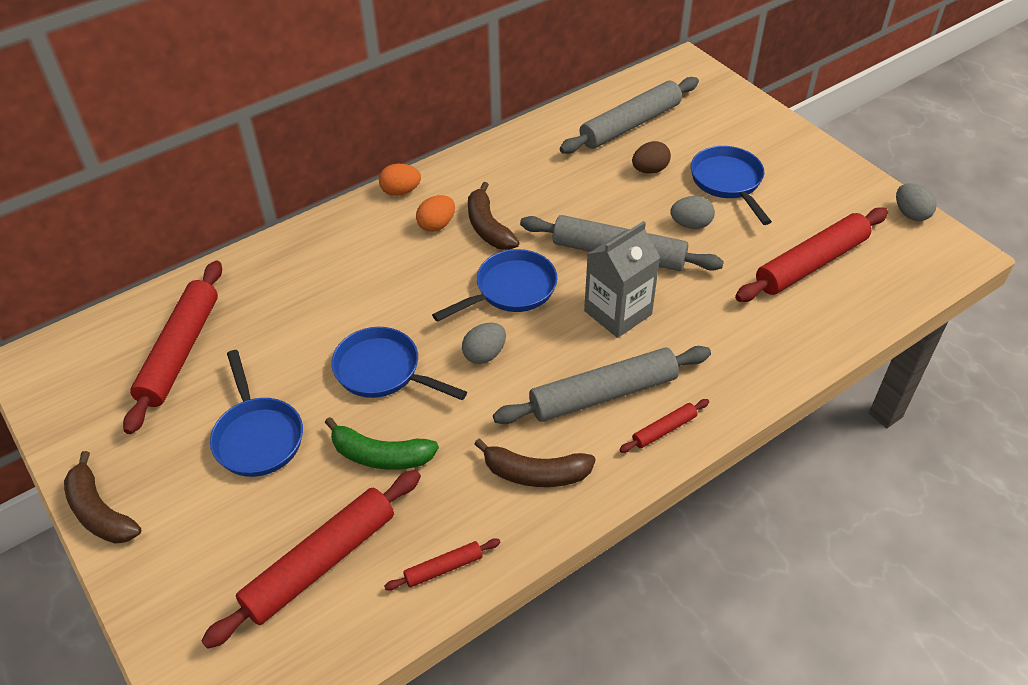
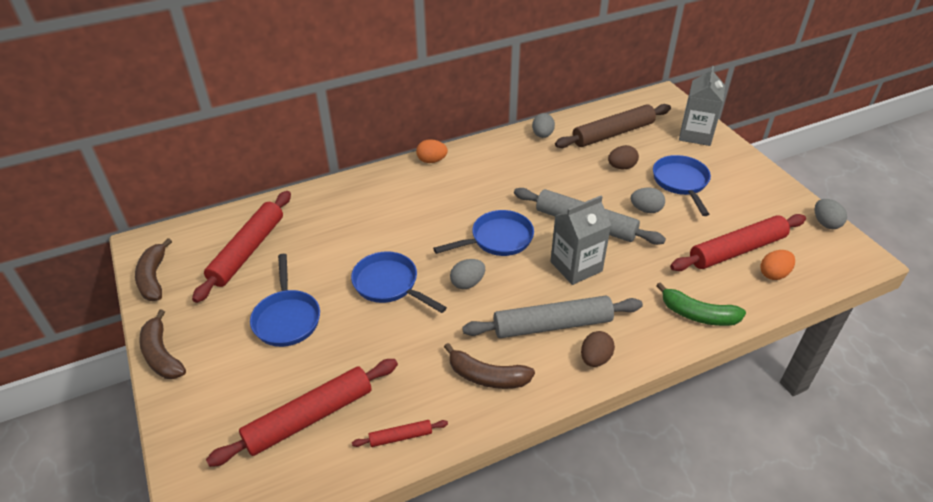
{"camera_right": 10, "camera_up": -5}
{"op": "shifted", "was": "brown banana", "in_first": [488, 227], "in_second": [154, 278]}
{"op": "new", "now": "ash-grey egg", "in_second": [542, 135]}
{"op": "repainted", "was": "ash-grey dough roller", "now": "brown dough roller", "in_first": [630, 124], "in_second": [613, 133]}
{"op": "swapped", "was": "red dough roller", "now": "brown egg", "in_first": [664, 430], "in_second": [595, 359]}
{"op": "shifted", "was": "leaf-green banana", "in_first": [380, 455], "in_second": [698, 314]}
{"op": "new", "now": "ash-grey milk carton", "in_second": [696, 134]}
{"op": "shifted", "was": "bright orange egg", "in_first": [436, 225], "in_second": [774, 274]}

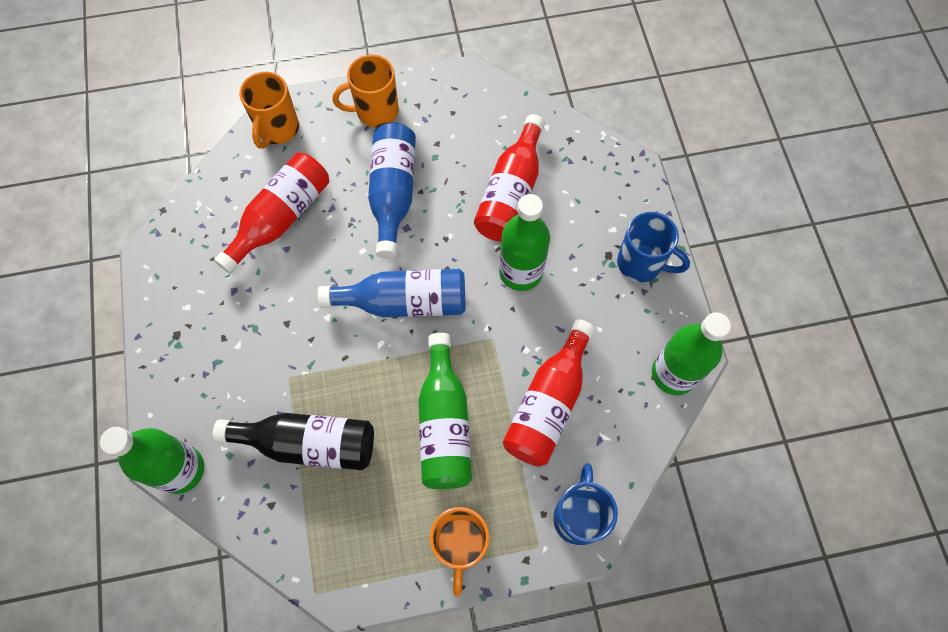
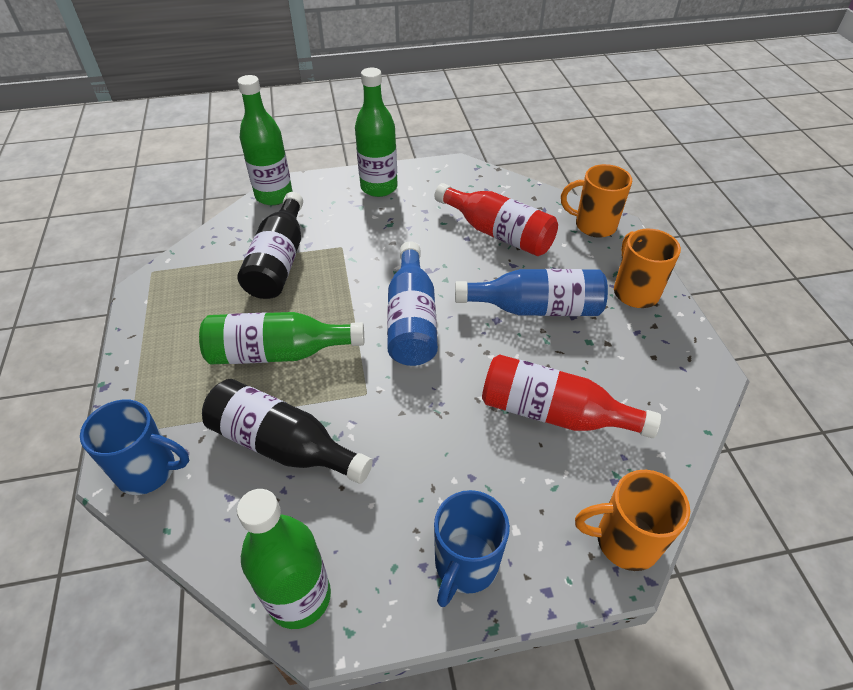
{"camera_right": 90, "camera_up": -20}
{"op": "repainted", "was": "red drink bottle", "now": "ebony drink bottle", "in_first": [548, 403], "in_second": [283, 445]}
{"op": "shifted", "was": "leaf-green drink bottle", "in_first": [520, 272], "in_second": [379, 187]}
{"op": "shifted", "was": "bright orange mug", "in_first": [460, 545], "in_second": [624, 541]}

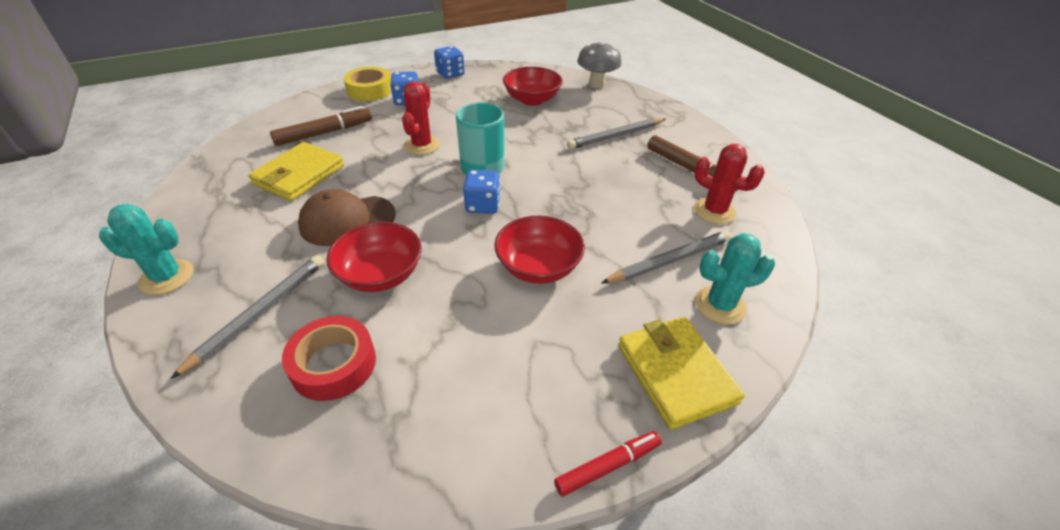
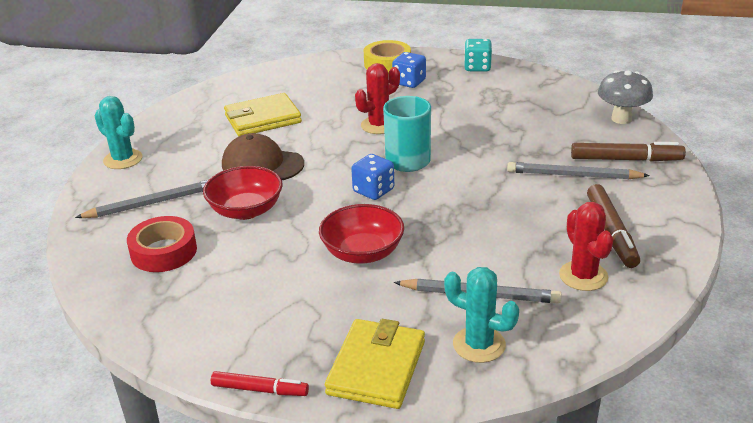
{"camera_right": 40, "camera_up": -10}
{"op": "repainted", "was": "royal blue dice", "now": "teal dice", "in_first": [450, 74], "in_second": [477, 67]}
{"op": "shifted", "was": "brown marker pen", "in_first": [324, 133], "in_second": [626, 159]}
{"op": "gone", "was": "red bowl", "in_first": [532, 100]}

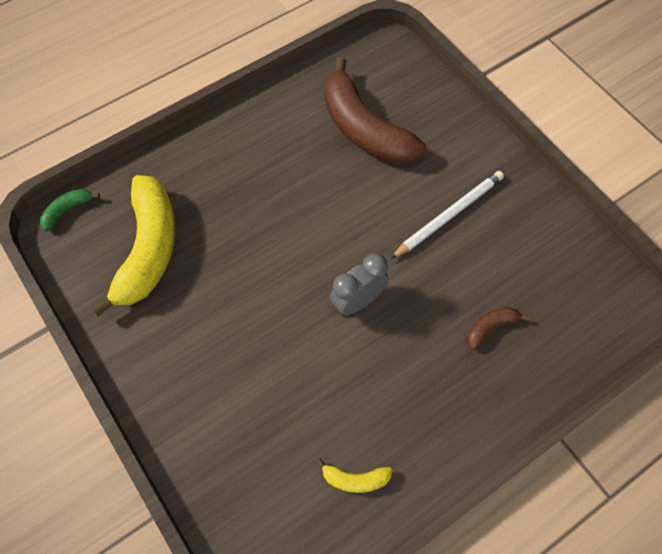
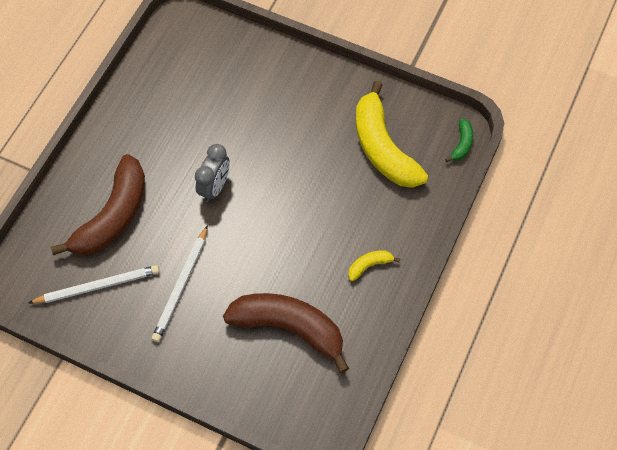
{"camera_right": 150, "camera_up": 0}
{"op": "new", "now": "white lead pencil", "in_second": [97, 286]}
{"op": "scaled", "was": "brown banana", "in_first": [490, 327], "in_second": [113, 216], "ratio": 2.36}
{"op": "shifted", "was": "golden banana", "in_first": [355, 479], "in_second": [369, 265]}

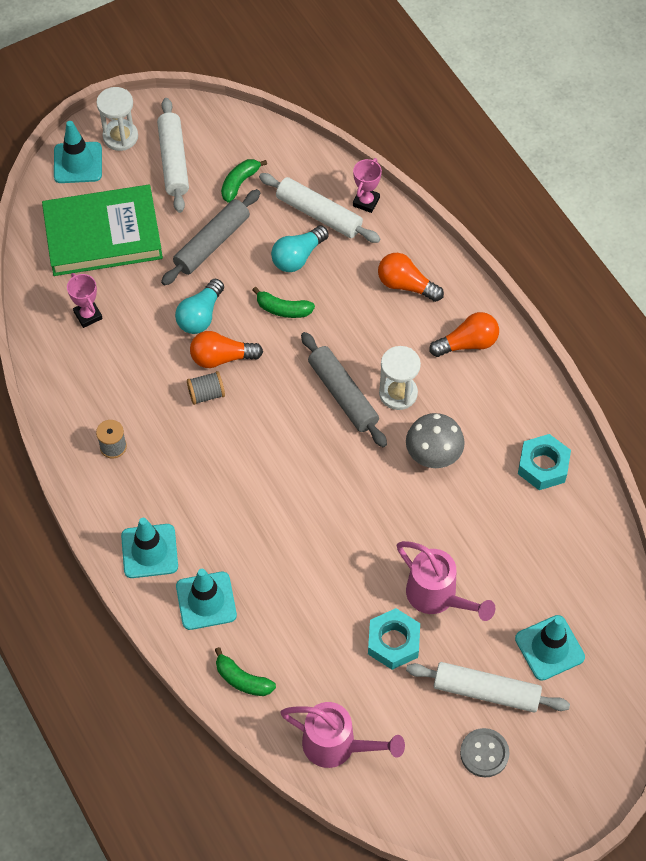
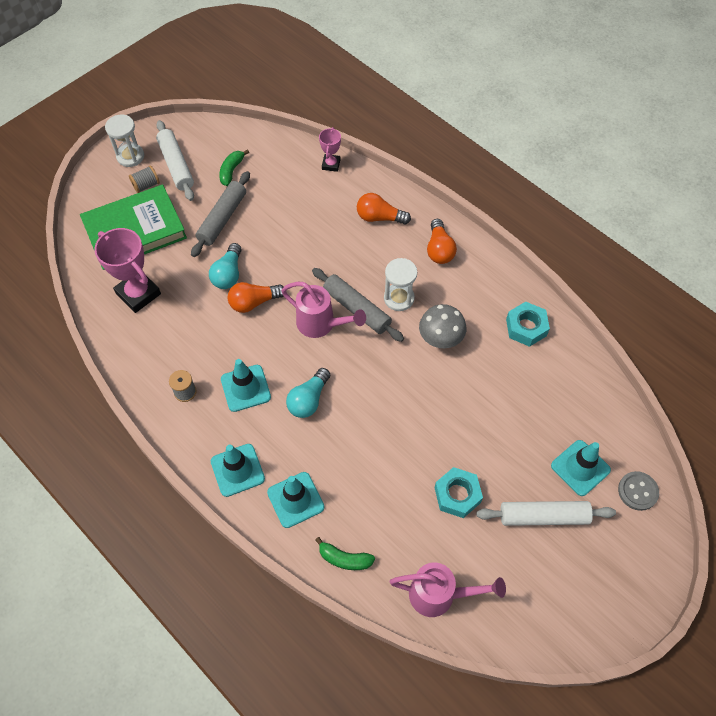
{"camera_right": -15, "camera_up": 0}
{"op": "scaled", "was": "pink trophy", "in_first": [88, 315], "in_second": [138, 294], "ratio": 1.84}
{"op": "shifted", "was": "ash-grey reel of thread", "in_first": [206, 394], "in_second": [146, 185]}
{"op": "shifted", "was": "teal road cone", "in_first": [78, 163], "in_second": [245, 388]}
{"op": "shifted", "was": "pink watering pot", "in_first": [437, 597], "in_second": [321, 324]}
{"op": "shifted", "was": "teal lightbulb", "in_first": [298, 257], "in_second": [308, 400]}
{"op": "rotated", "was": "bright orange lightbulb", "in_first": [467, 343], "in_second": [439, 249], "clockwise": 120}
{"op": "shifted", "was": "ash-grey sewing button", "in_first": [484, 753], "in_second": [637, 491]}
{"op": "gone", "was": "leaf-green banana", "in_first": [283, 309]}
{"op": "gone", "was": "white dough roller", "in_first": [319, 214]}

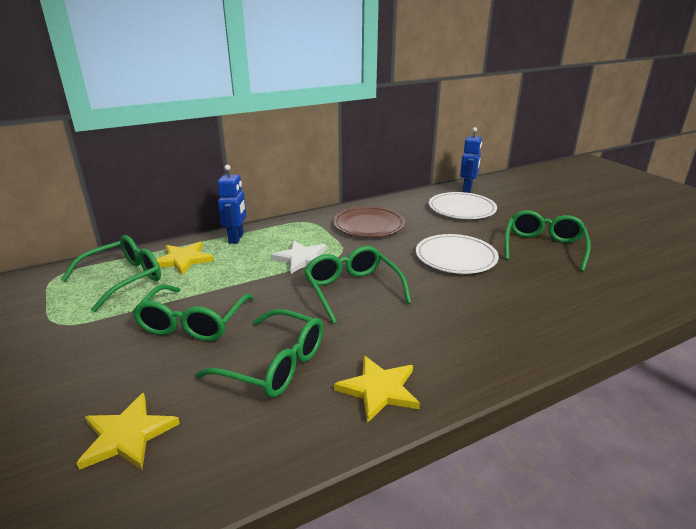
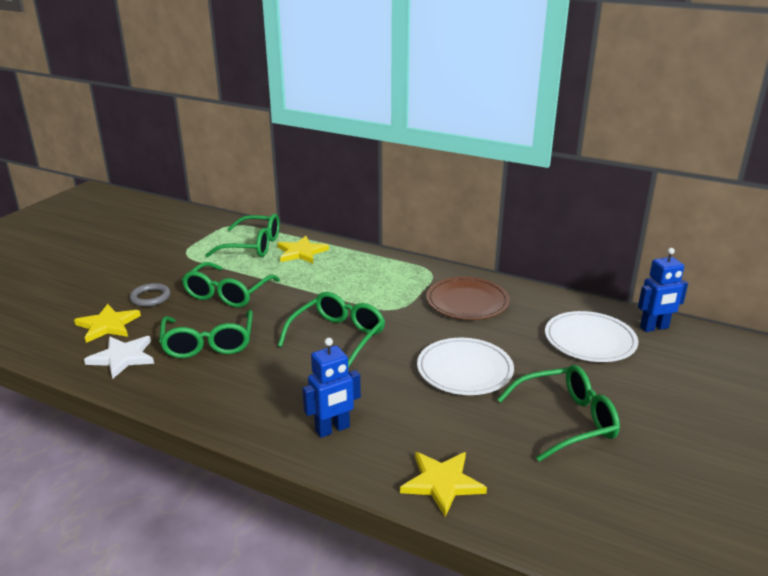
{"camera_right": 55, "camera_up": 0}
{"op": "shifted", "was": "white star shape", "in_first": [301, 258], "in_second": [122, 357]}
{"op": "new", "now": "ash-grey torus", "in_second": [150, 297]}
{"op": "rotated", "was": "leaf-green eyeglasses", "in_first": [193, 322], "in_second": [228, 293], "clockwise": -45}
{"op": "shifted", "was": "royal blue toy robot", "in_first": [236, 238], "in_second": [332, 429]}
{"op": "shifted", "was": "golden star shape", "in_first": [379, 389], "in_second": [442, 483]}

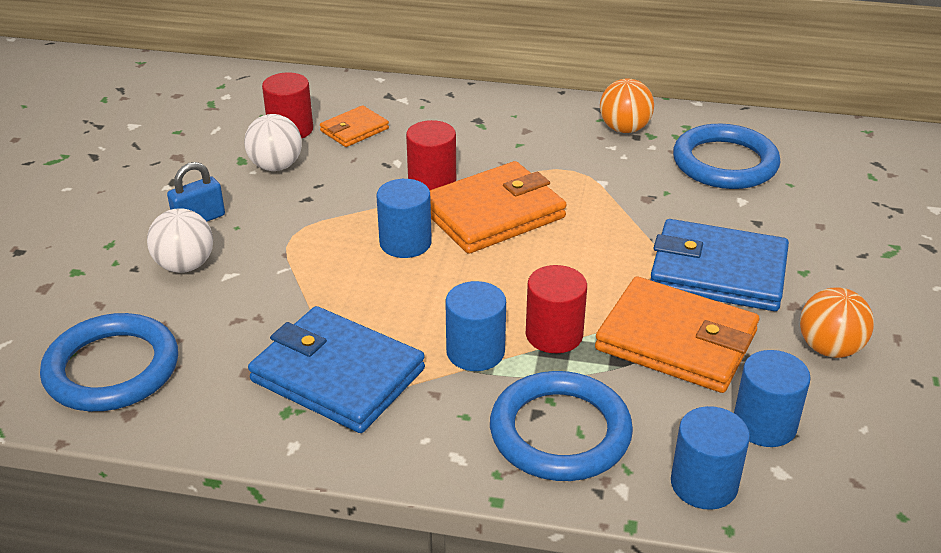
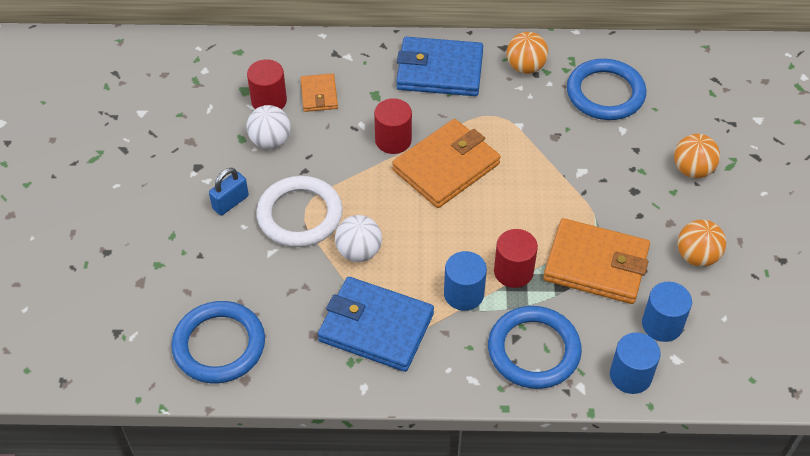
{"camera_right": -10, "camera_up": 15}
{"op": "new", "now": "white torus", "in_second": [300, 215]}
{"op": "rotated", "was": "bright orange billfold", "in_first": [354, 130], "in_second": [319, 95], "clockwise": -45}
{"op": "shifted", "was": "white sphere", "in_first": [185, 265], "in_second": [359, 252]}
{"op": "shifted", "was": "royal blue billfold", "in_first": [718, 272], "in_second": [439, 71]}
{"op": "new", "now": "bright orange sphere", "in_second": [692, 170]}
{"op": "gone", "was": "royal blue solid cylinder", "in_first": [405, 243]}

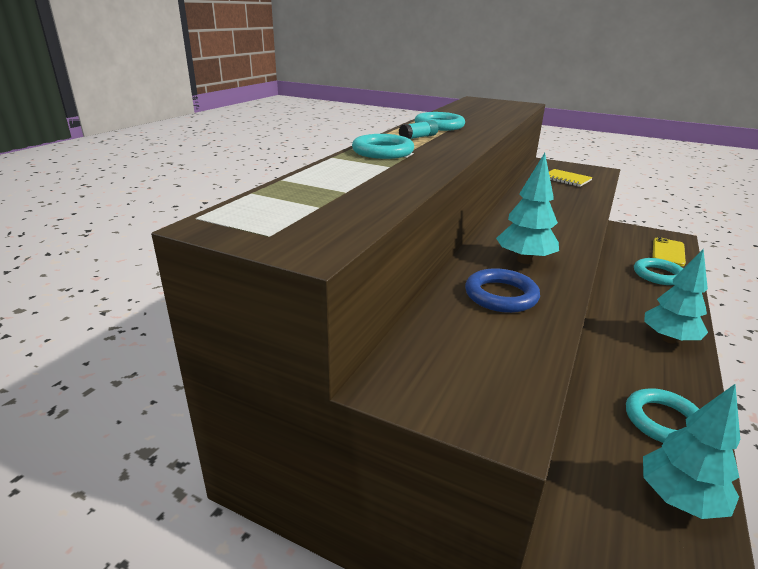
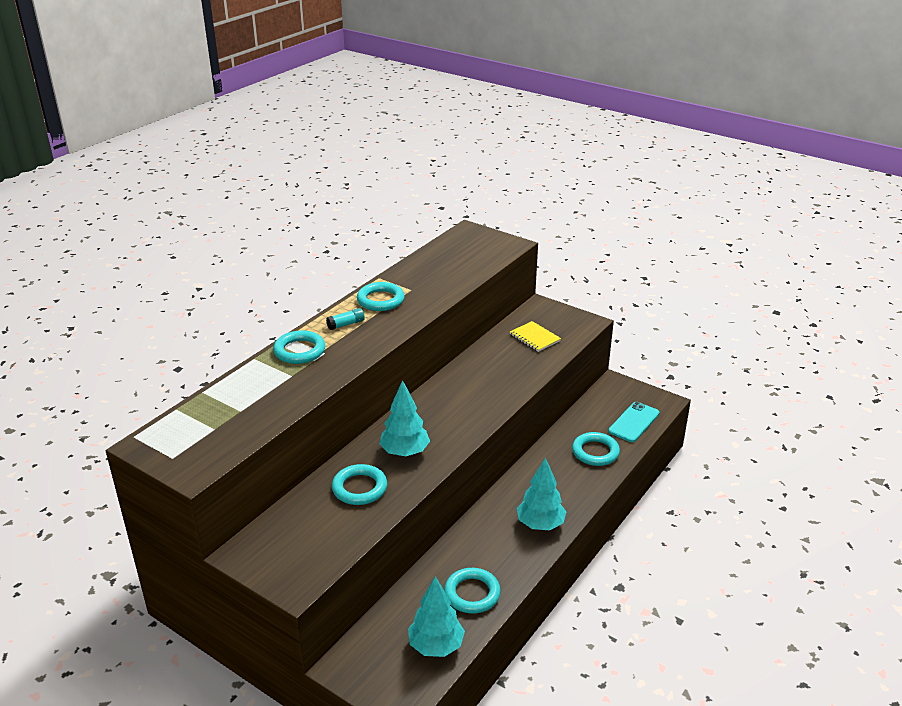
{"camera_right": 10, "camera_up": 5}
{"op": "repainted", "was": "royal blue torus", "now": "teal torus", "in_first": [501, 295], "in_second": [359, 488]}
{"op": "repainted", "was": "golden smartphone", "now": "teal smartphone", "in_first": [668, 252], "in_second": [634, 422]}

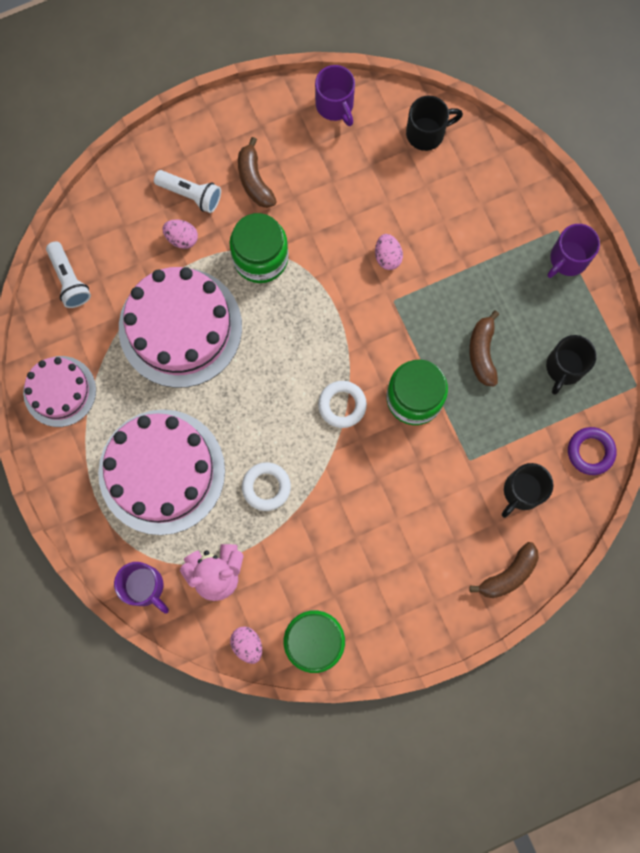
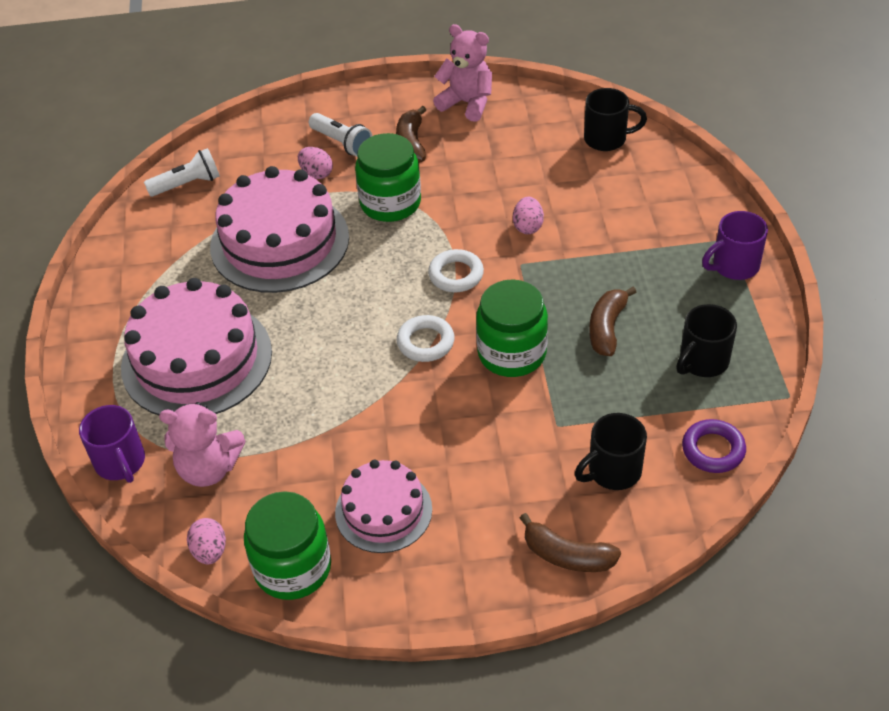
{"camera_right": 20, "camera_up": -30}
{"op": "rotated", "was": "white pocket torch", "in_first": [69, 280], "in_second": [187, 184], "clockwise": -105}
{"op": "shifted", "was": "pink layer cake", "in_first": [59, 391], "in_second": [383, 511]}
{"op": "shifted", "was": "white torus", "in_first": [266, 487], "in_second": [456, 275]}
{"op": "new", "now": "pink stuffed bear", "in_second": [467, 103]}
{"op": "rotated", "was": "brown banana", "in_first": [508, 574], "in_second": [567, 555], "clockwise": 45}
{"op": "gone", "was": "violet mug", "in_first": [335, 105]}

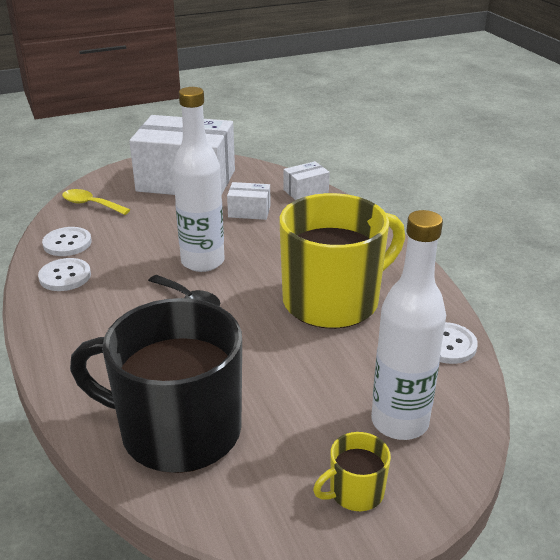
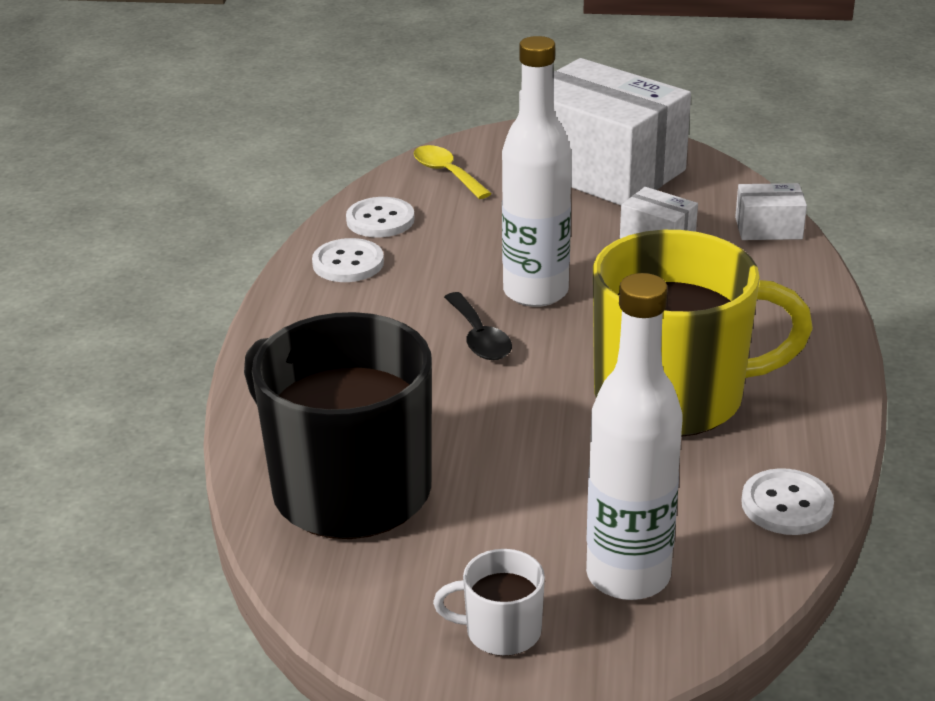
{"camera_right": 30, "camera_up": 0}
{"op": "repainted", "was": "golden mug", "now": "white mug", "in_first": [355, 492], "in_second": [500, 631]}

